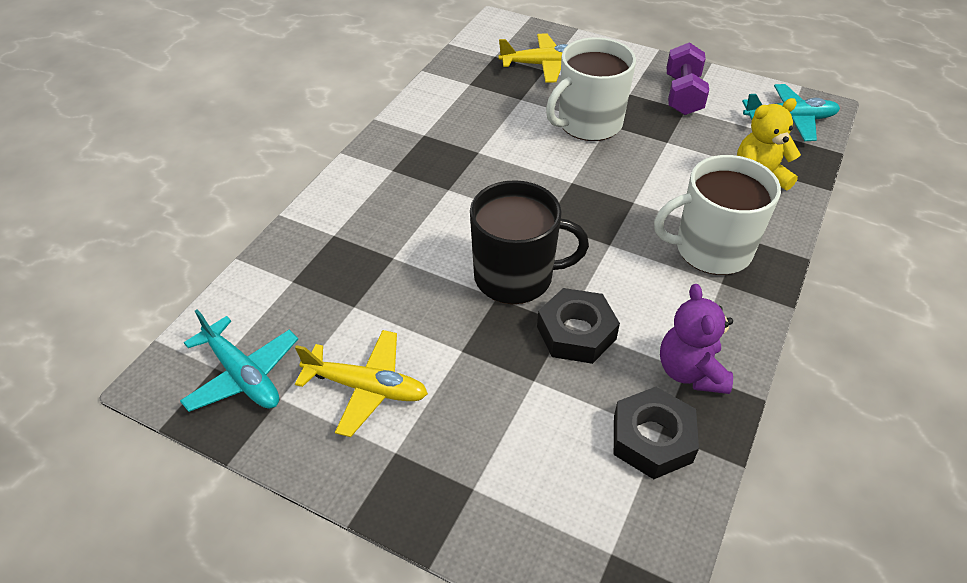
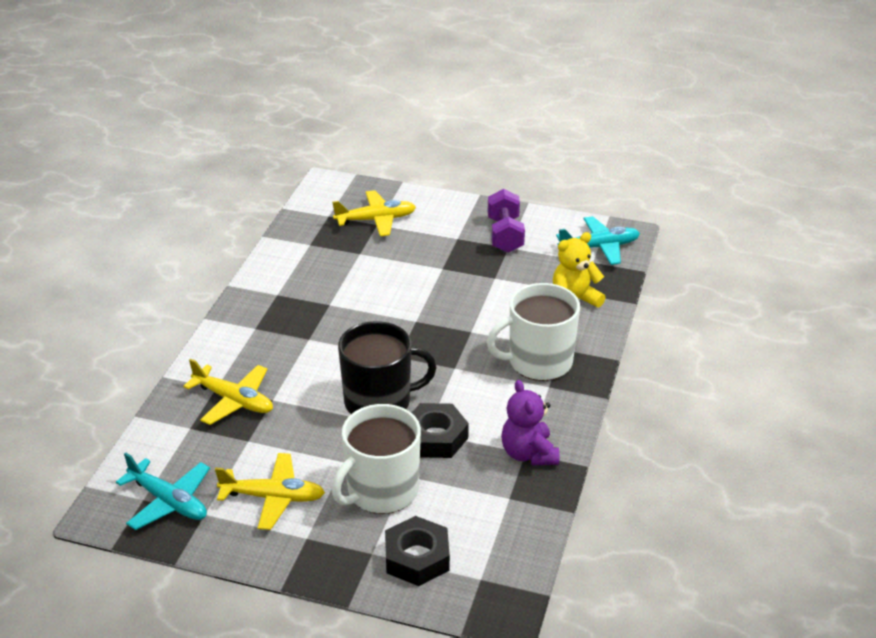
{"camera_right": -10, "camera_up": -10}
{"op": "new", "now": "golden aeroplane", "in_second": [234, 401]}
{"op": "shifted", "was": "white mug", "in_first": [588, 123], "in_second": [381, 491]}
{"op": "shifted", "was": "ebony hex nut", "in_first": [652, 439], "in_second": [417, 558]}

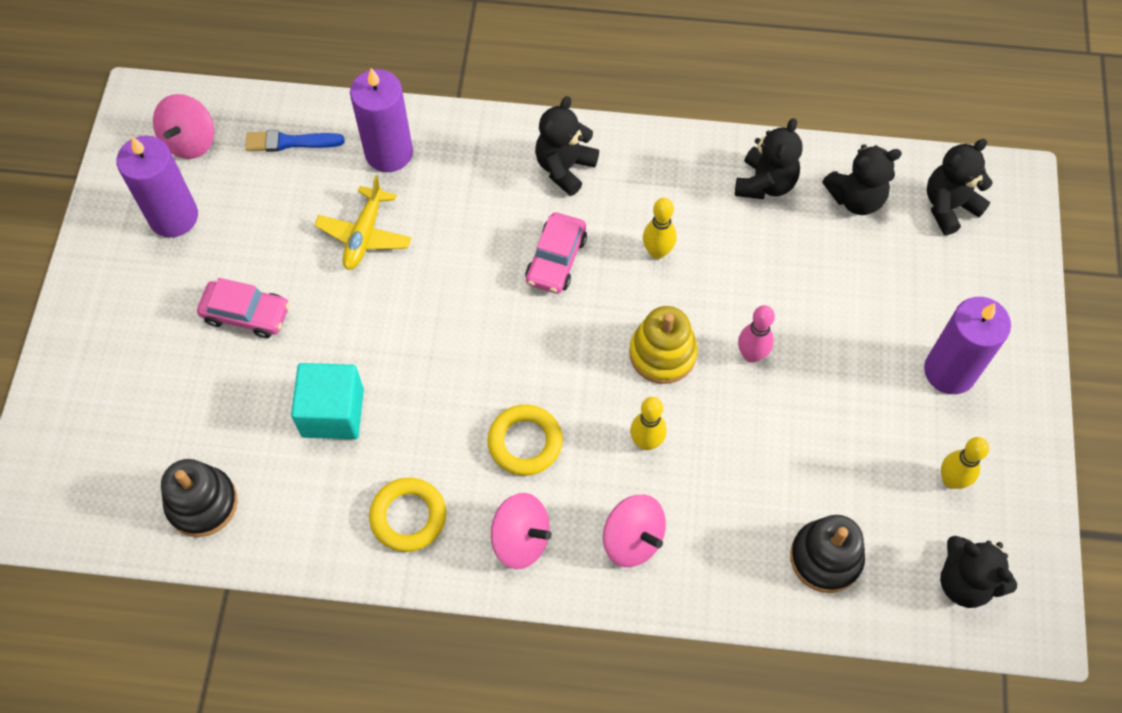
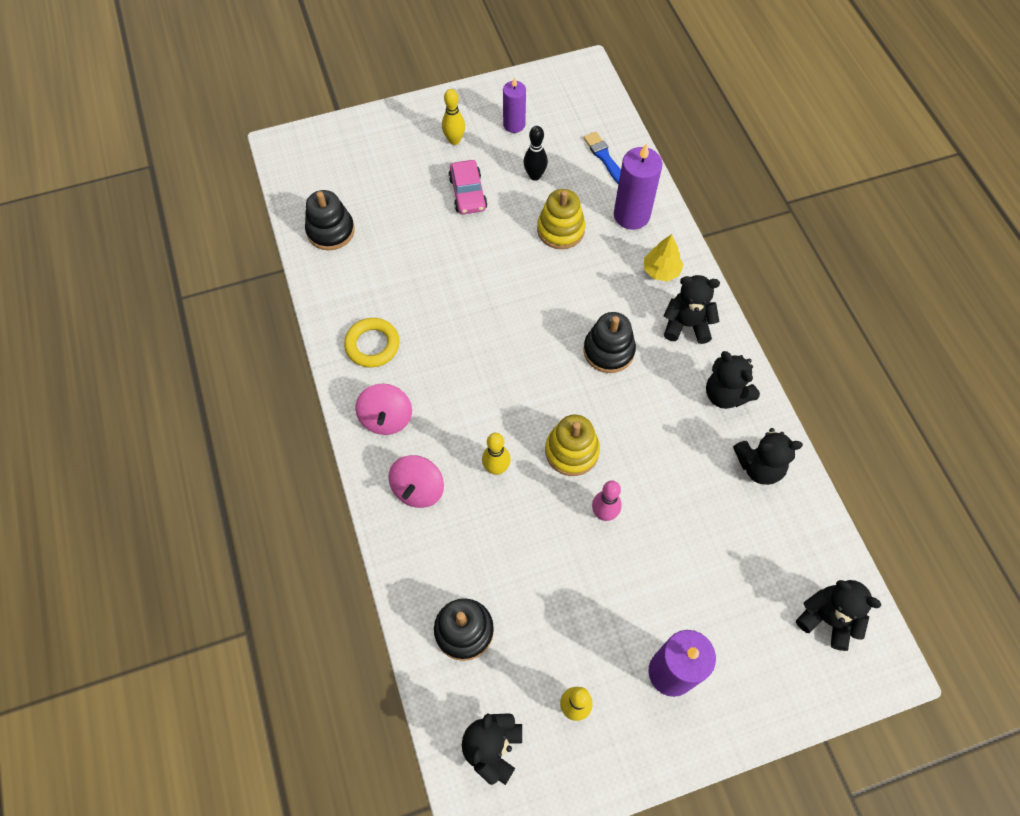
{"camera_right": 65, "camera_up": 0}
{"op": "shifted", "was": "golden bowling pin", "in_first": [657, 252], "in_second": [454, 140]}
{"op": "scaled", "was": "violet candle", "in_first": [173, 217], "in_second": [514, 124], "ratio": 0.64}
{"op": "new", "now": "ebony bowling pin", "in_second": [535, 176]}
{"op": "swapped", "was": "golden aeroplane", "now": "golden stacking rings", "in_first": [364, 235], "in_second": [560, 230]}
{"op": "swapped", "was": "pink car", "now": "ebony stacking rings", "in_first": [556, 259], "in_second": [608, 351]}
{"op": "new", "now": "golden toy tree", "in_second": [661, 270]}
{"op": "shifted", "was": "ebony stuffed bear", "in_first": [856, 198], "in_second": [725, 394]}
{"op": "gone", "was": "pink spinning top", "in_first": [190, 141]}
{"op": "gone", "was": "teal block", "in_first": [333, 412]}
{"op": "gone", "was": "golden torus", "in_first": [525, 442]}

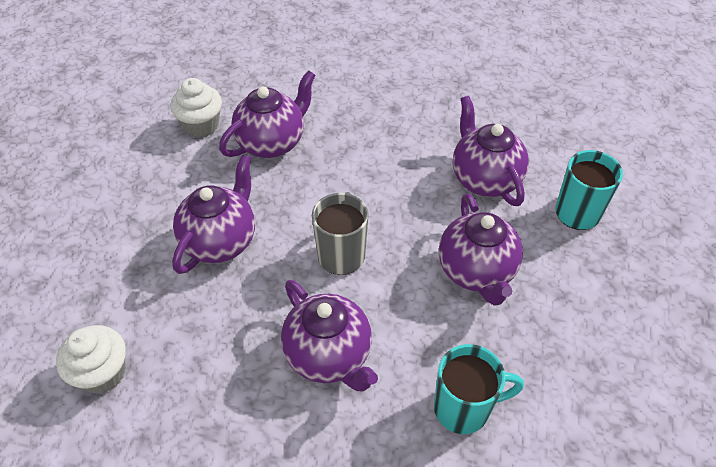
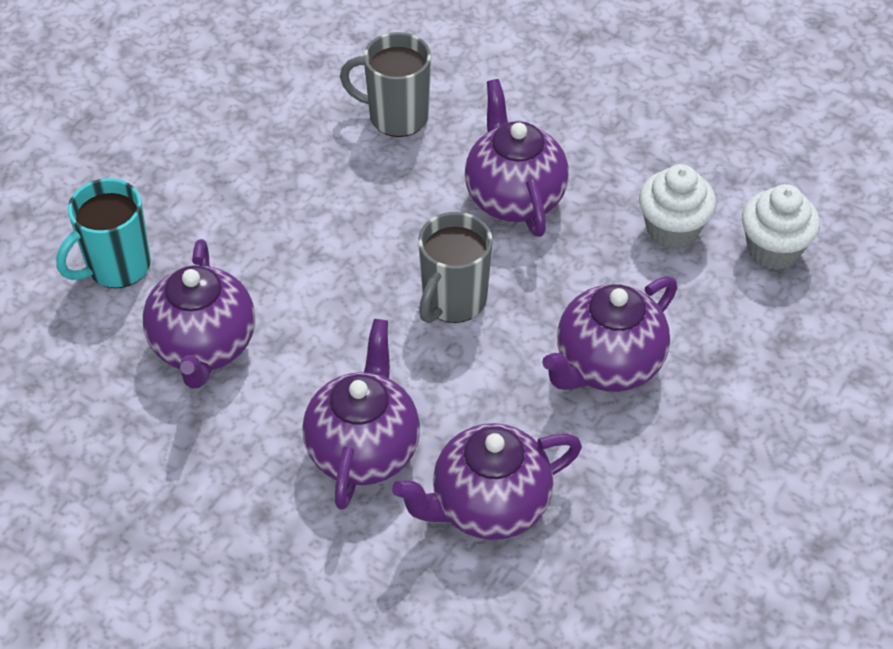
{"camera_right": -160, "camera_up": 0}
{"op": "shifted", "was": "violet tea pot", "in_first": [476, 272], "in_second": [364, 450]}
{"op": "repainted", "was": "teal mug", "now": "ash-grey mug", "in_first": [464, 408], "in_second": [396, 116]}
{"op": "shifted", "was": "white cupcake", "in_first": [201, 125], "in_second": [672, 229]}

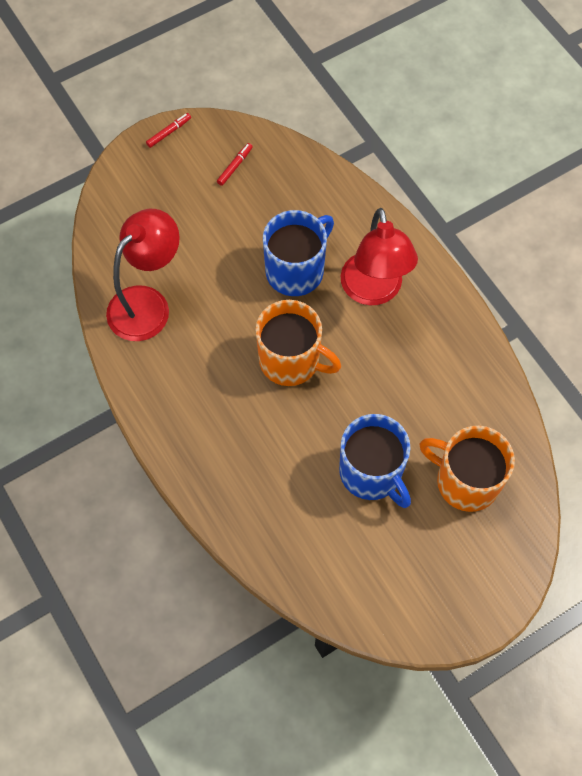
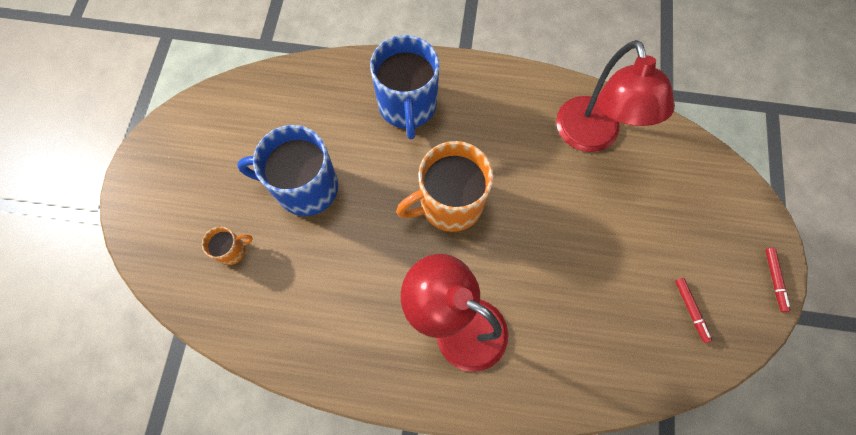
{"camera_right": 130, "camera_up": 5}
{"op": "scaled", "was": "bright orange mug", "in_first": [465, 481], "in_second": [232, 250], "ratio": 0.46}
{"op": "shifted", "was": "royal blue mug", "in_first": [296, 270], "in_second": [407, 106]}

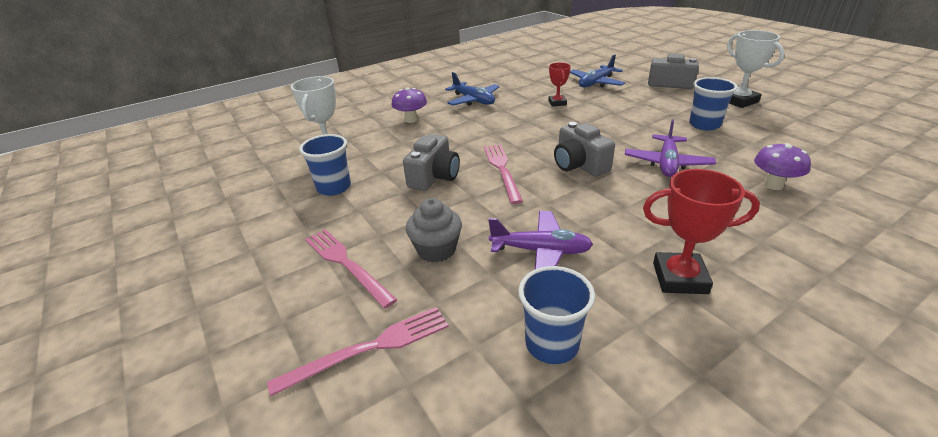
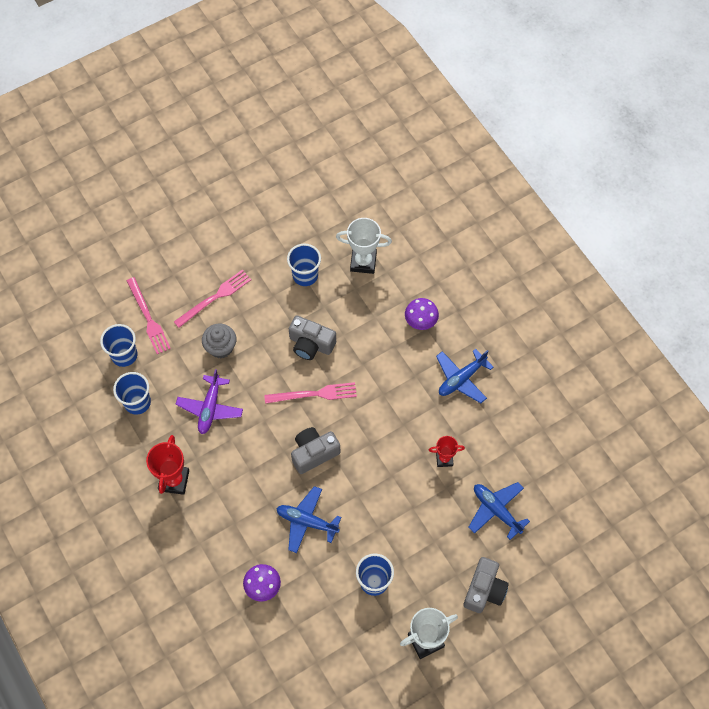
{"camera_right": 90, "camera_up": 30}
{"op": "new", "now": "royal blue tumbler", "in_second": [124, 355]}
{"op": "repainted", "was": "violet aeroplane", "now": "royal blue aeroplane", "in_first": [667, 163], "in_second": [307, 521]}

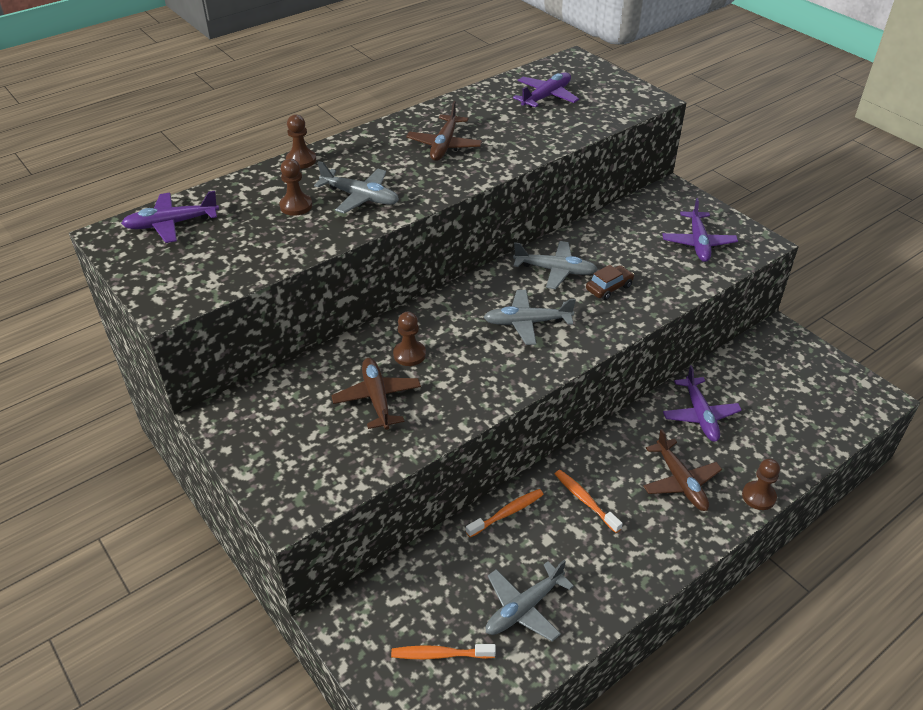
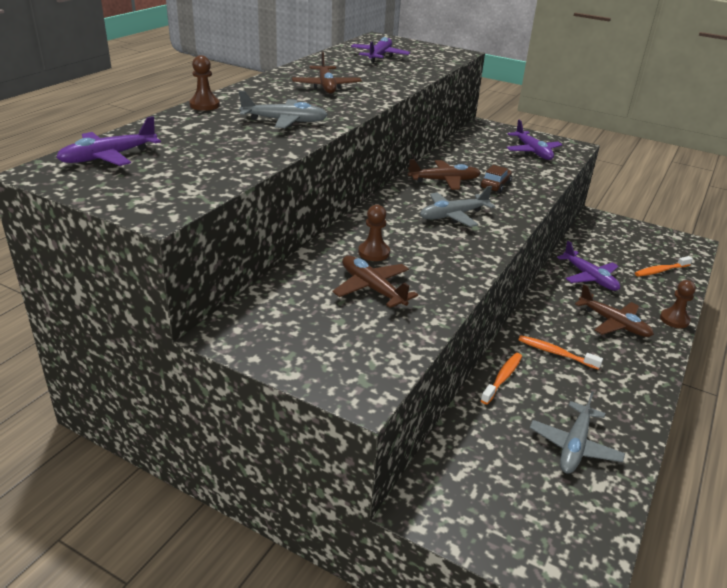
{"camera_right": -25, "camera_up": -10}
{"op": "repainted", "was": "ash-grey aeroplane", "now": "brown aeroplane", "in_first": [555, 270], "in_second": [444, 181]}
{"op": "shifted", "was": "bright orange dental brush", "in_first": [440, 654], "in_second": [660, 271]}
{"op": "gone", "was": "brown pawn", "in_first": [296, 206]}

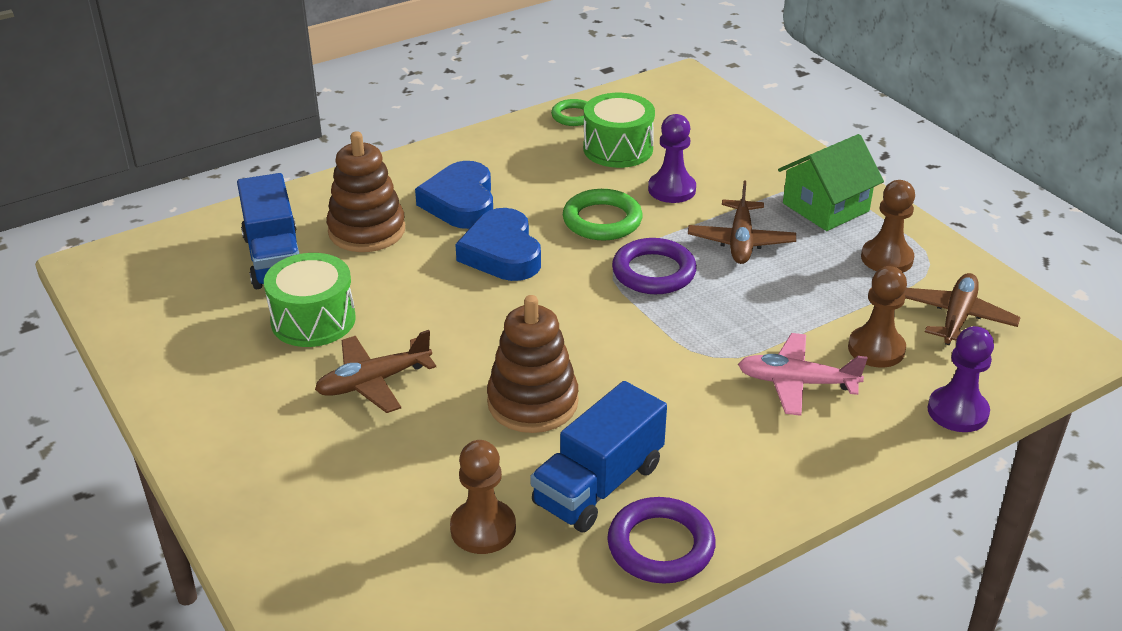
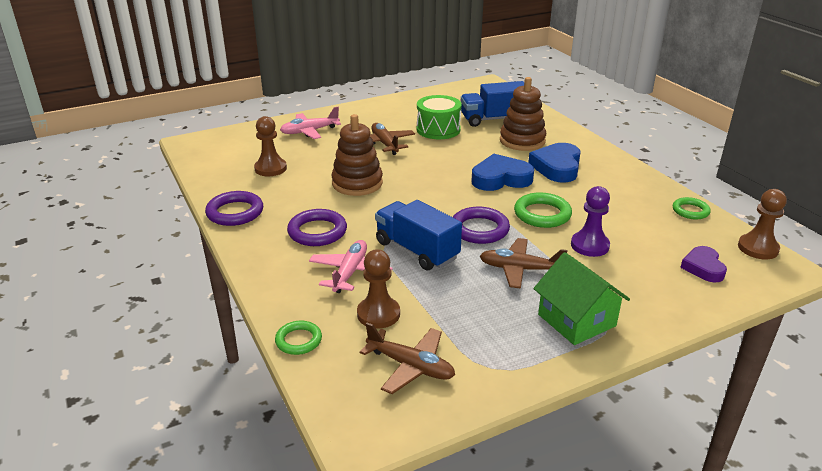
{"camera_right": 95, "camera_up": -5}
{"op": "swapped", "was": "violet pawn", "now": "leaf-green torus", "in_first": [957, 411], "in_second": [298, 340]}
{"op": "new", "now": "pink aeroplane", "in_second": [309, 131]}
{"op": "new", "now": "violet torus", "in_second": [317, 232]}
{"op": "shifted", "was": "royal blue toy truck", "in_first": [598, 485], "in_second": [417, 250]}
{"op": "rotated", "was": "royal blue heart", "in_first": [460, 202], "in_second": [557, 167], "clockwise": -75}
{"op": "new", "now": "violet heart", "in_second": [703, 267]}
{"op": "shifted", "was": "brown pawn", "in_first": [886, 258], "in_second": [758, 248]}
{"op": "gone", "was": "leaf-green snare drum", "in_first": [618, 149]}

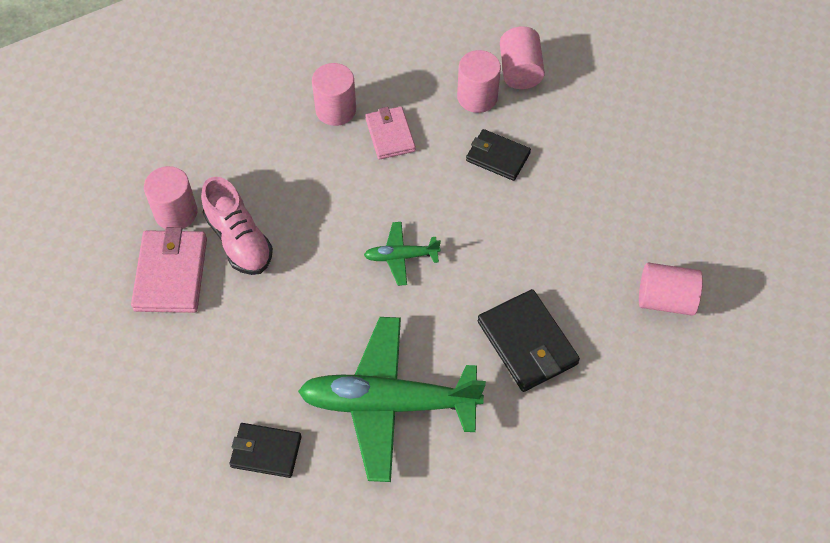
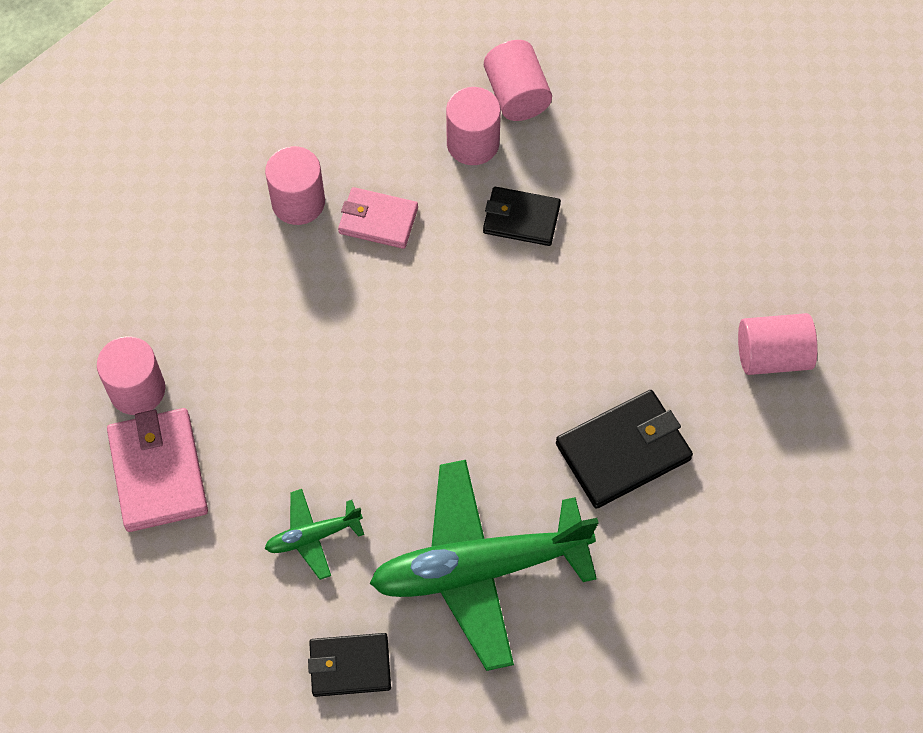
{"camera_right": -15, "camera_up": 5}
{"op": "shifted", "was": "leaf-green aeroplane", "in_first": [401, 257], "in_second": [313, 536]}
{"op": "rotated", "was": "pink billfold", "in_first": [390, 135], "in_second": [378, 220], "clockwise": -45}
{"op": "rotated", "was": "ebony billfold", "in_first": [527, 343], "in_second": [623, 451], "clockwise": -75}
{"op": "gone", "was": "pink lace-up shoe", "in_first": [239, 240]}

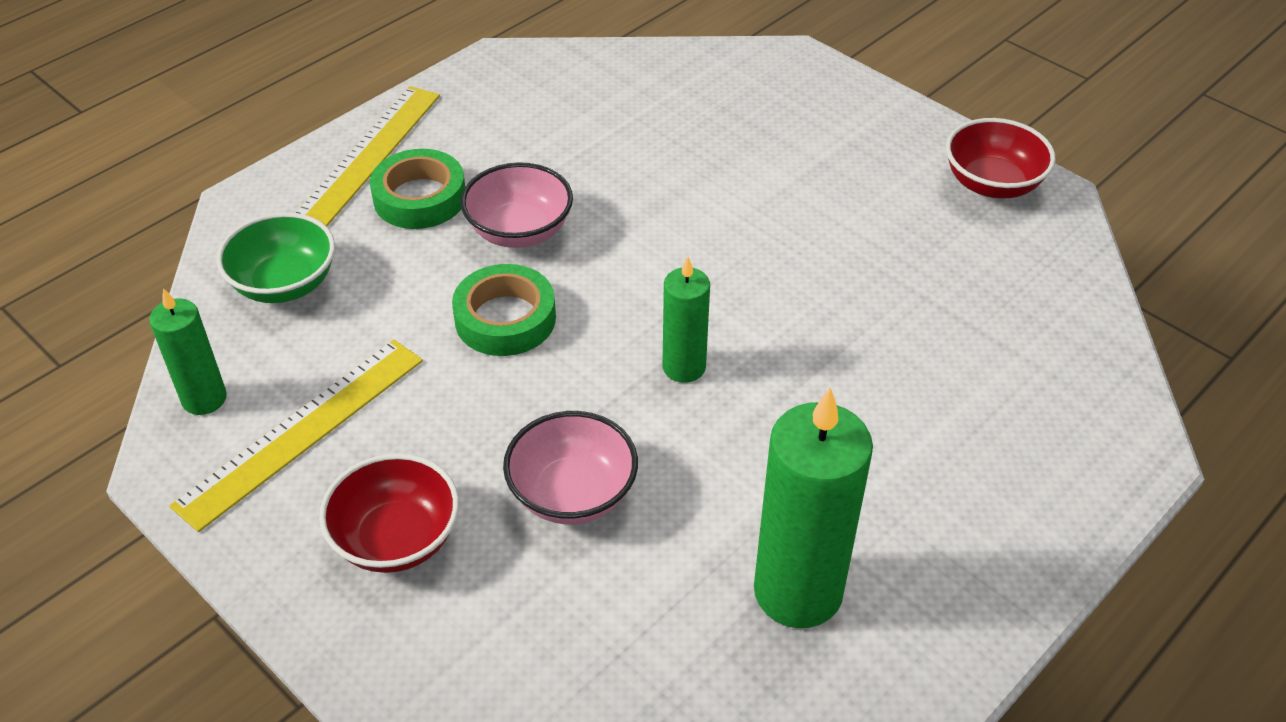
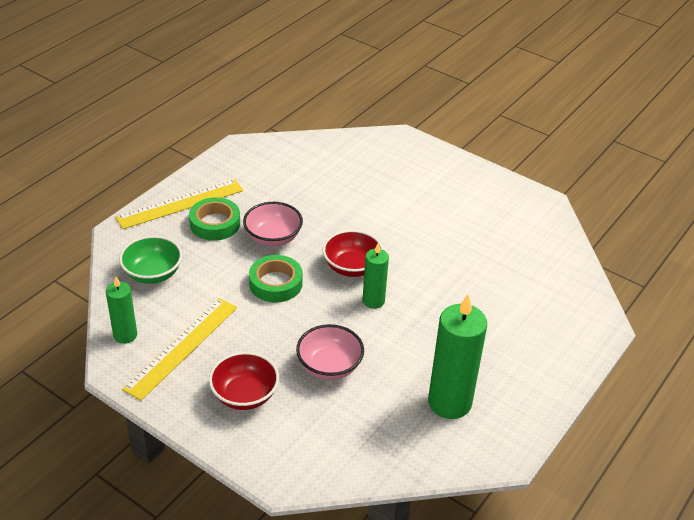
{"camera_right": -10, "camera_up": -5}
{"op": "rotated", "was": "golden ruler", "in_first": [367, 157], "in_second": [180, 204], "clockwise": 45}
{"op": "shifted", "was": "red bowl", "in_first": [992, 184], "in_second": [352, 267]}

